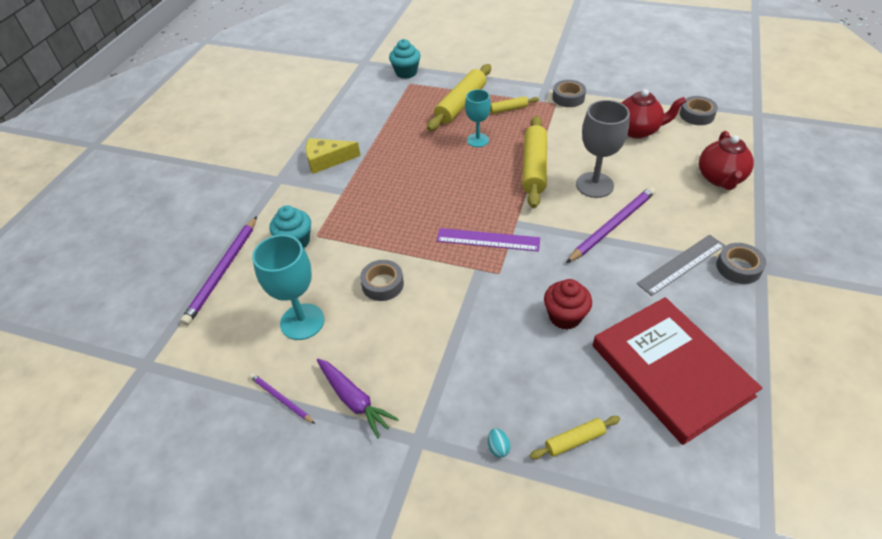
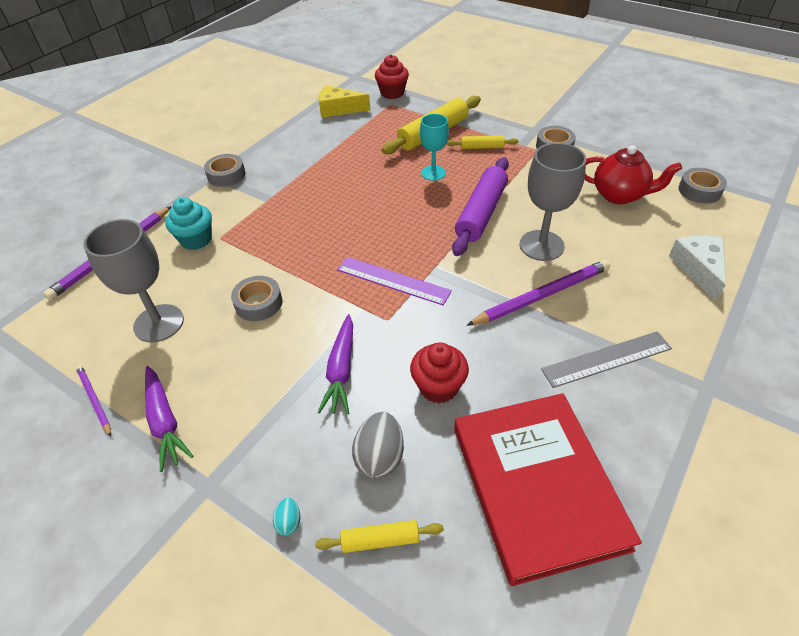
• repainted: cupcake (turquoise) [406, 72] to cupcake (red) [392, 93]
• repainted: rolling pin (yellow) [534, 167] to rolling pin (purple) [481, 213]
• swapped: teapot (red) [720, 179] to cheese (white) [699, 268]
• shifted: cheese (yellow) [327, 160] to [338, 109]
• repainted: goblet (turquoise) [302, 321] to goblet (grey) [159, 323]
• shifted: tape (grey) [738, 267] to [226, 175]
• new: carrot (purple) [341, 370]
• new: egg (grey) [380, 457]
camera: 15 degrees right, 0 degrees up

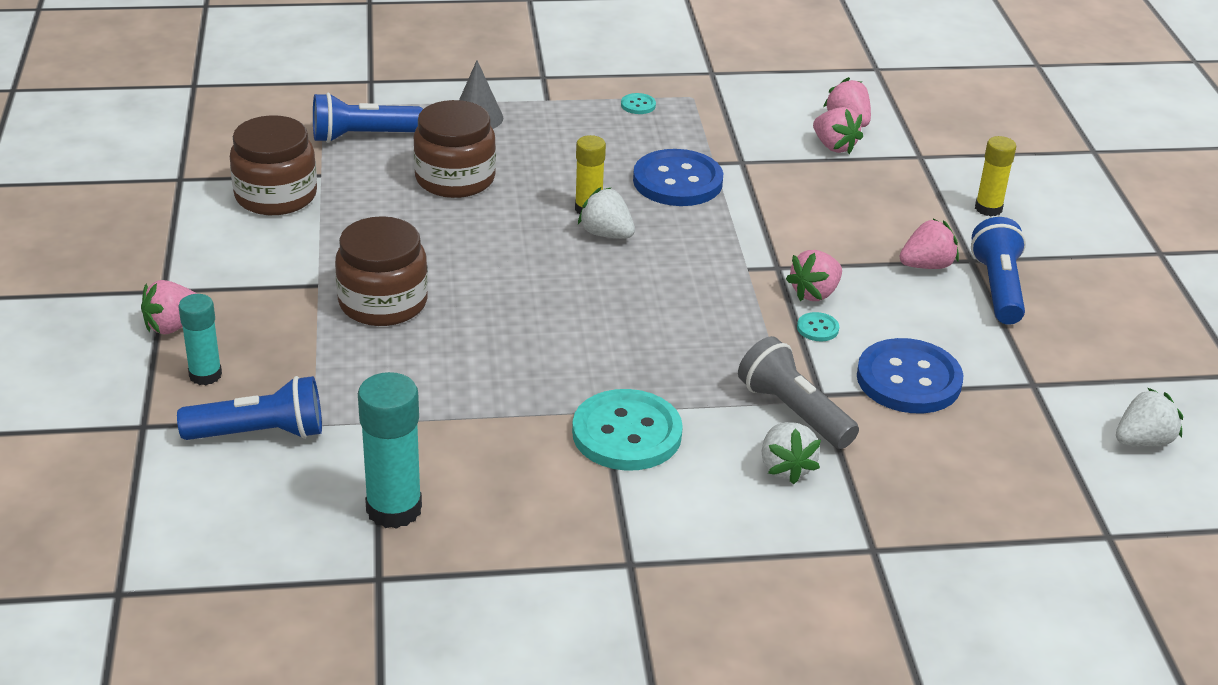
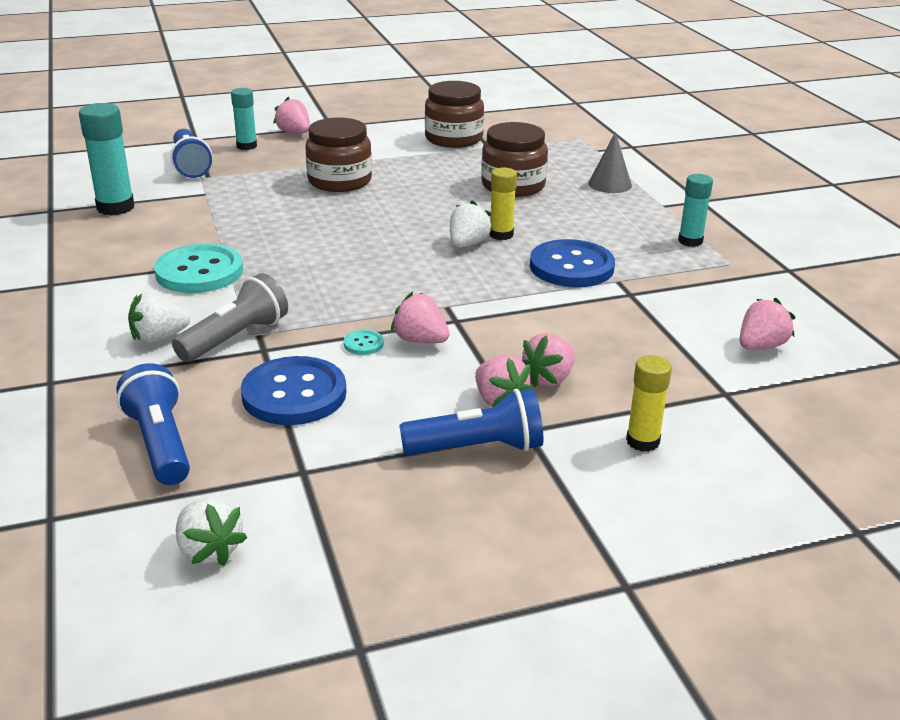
• shifted: flashlight (blue) [363, 136] to [160, 443]
• swapped: button (turquoise) [638, 105] to glue stick (turquoise) [690, 241]
• shifted: strawberry (pink) [834, 146] to [548, 379]
camera: 80 degrees right, 5 degrees down

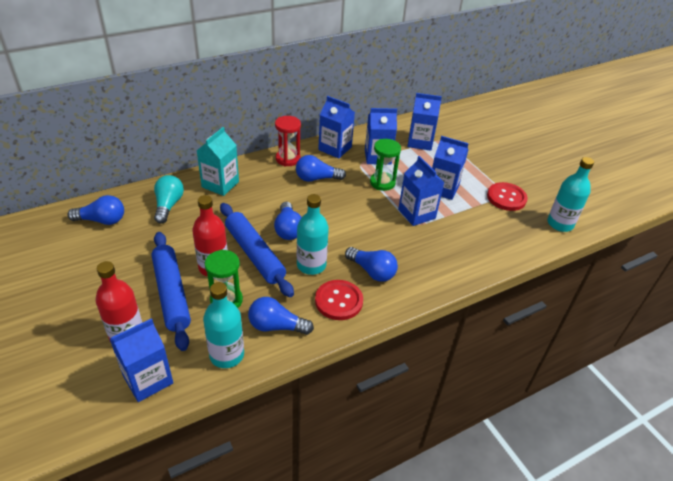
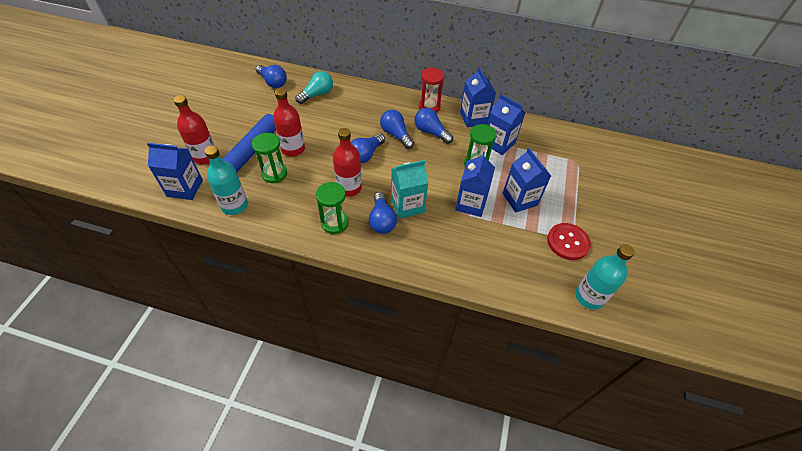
• gone: carton (blue) [420, 142]
• shifted: carton (turquoise) [220, 184] to [407, 205]
• repainted: bottle (turquoise) [311, 265] to bottle (red) [349, 188]
• gone: rolling pin (blue) [254, 254]
• swapped: button (red) [339, 301] to hourglass (green) [334, 223]
• shifted: light bulb (blue) [276, 326] to [396, 135]
camera: 45 degrees right, 10 degrees up

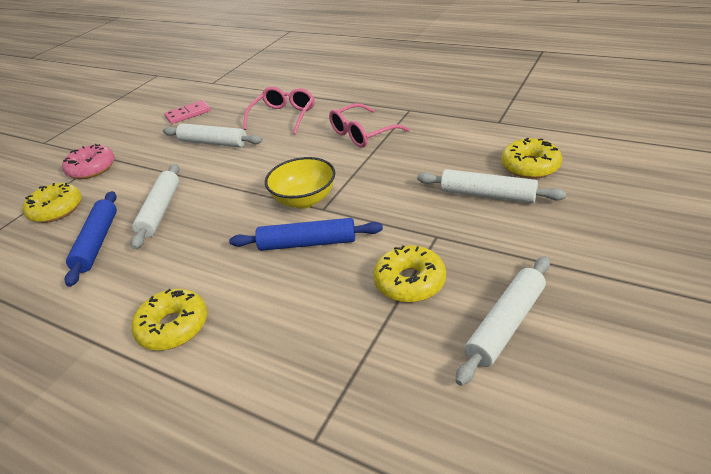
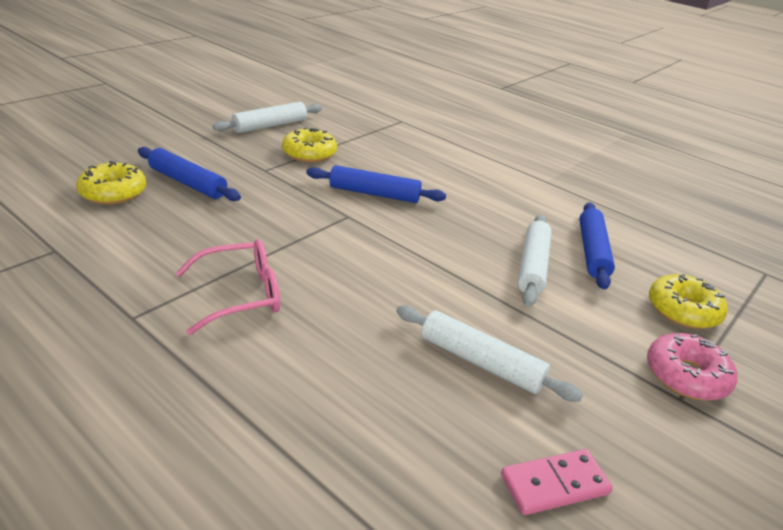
• gone: glasses (pink) [283, 116]
• gone: bowl (yellow) [304, 200]
• repainted: rolling pin (white) [487, 195] to rolling pin (blue) [187, 183]
• gone: donut (yellow) [173, 327]
camera: 175 degrees left, 5 degrees down

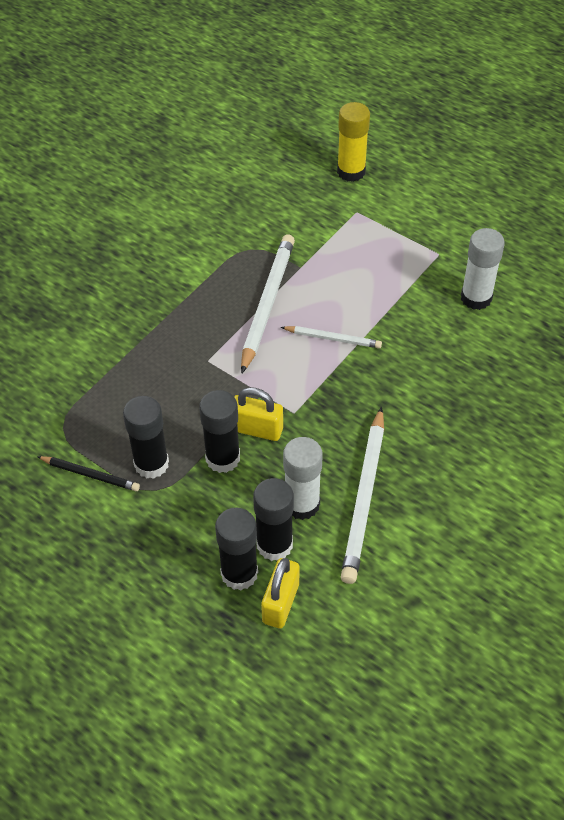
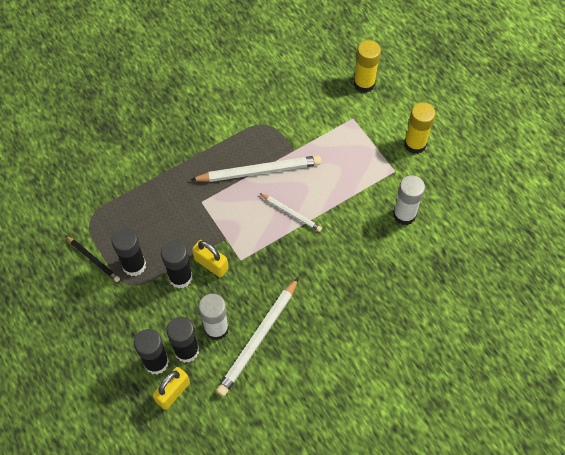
• rotated: pencil (white) [267, 303] = [259, 171] 45 degrees clockwise
• new: glue stick (yellow) [415, 144]
camera: 20 degrees right, 10 degrees up

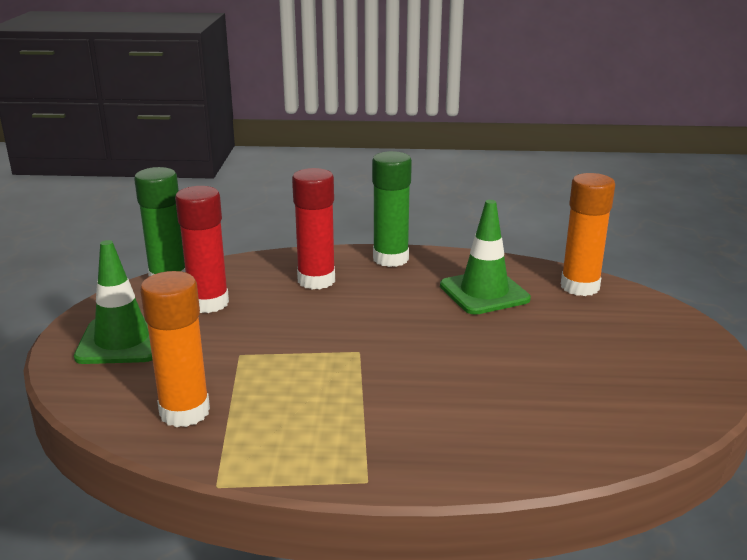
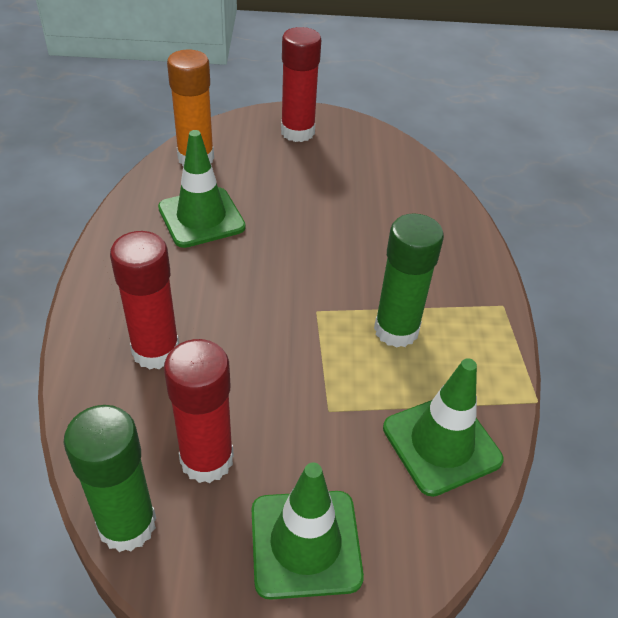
• shifted: glue stick (green) [390, 259] to [396, 330]
• swapped: glue stick (orange) [184, 412] to traffic cone (green) [441, 444]
• new: glue stick (red) [297, 132]
camera: 95 degrees left, 20 degrees up

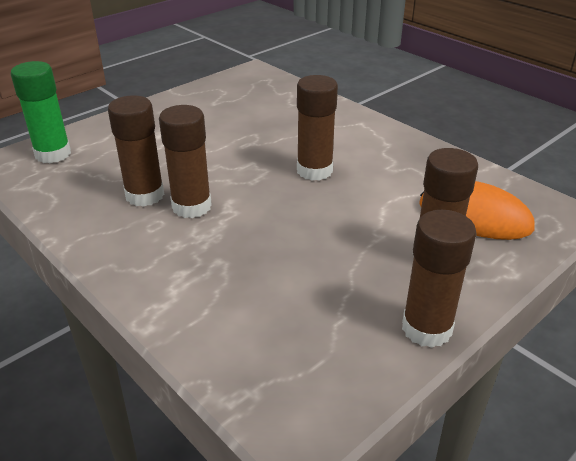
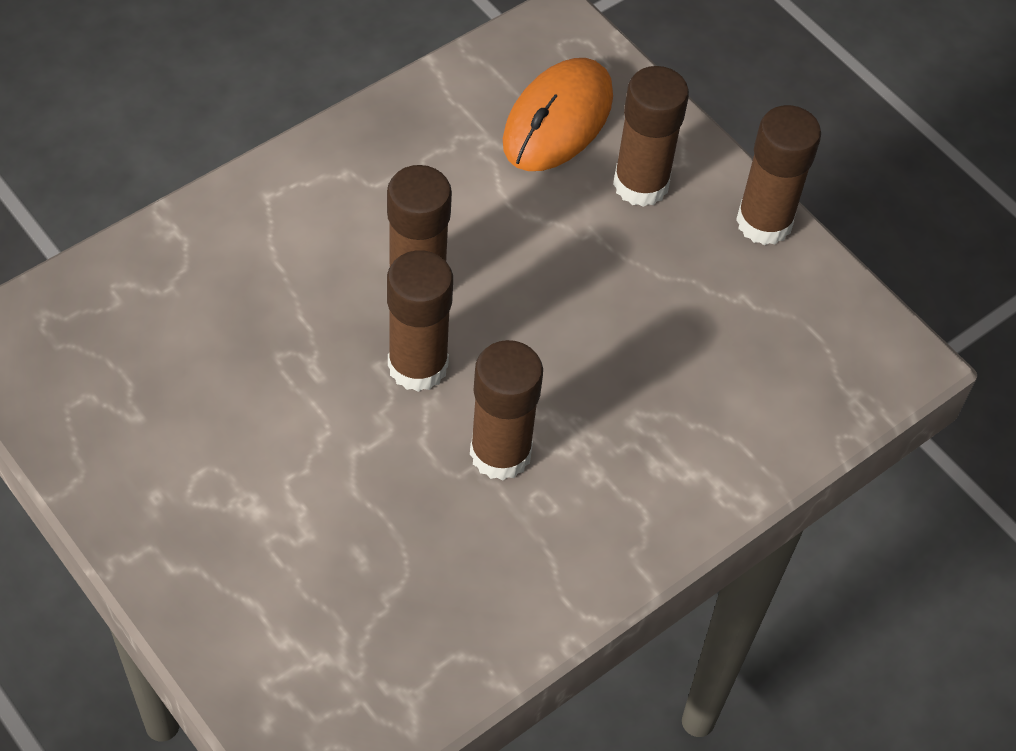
• gone: glue stick (green) [53, 154]
• shifted: glue stick (brown) [145, 195] to [418, 366]
camera: 90 degrees left, 20 degrees up

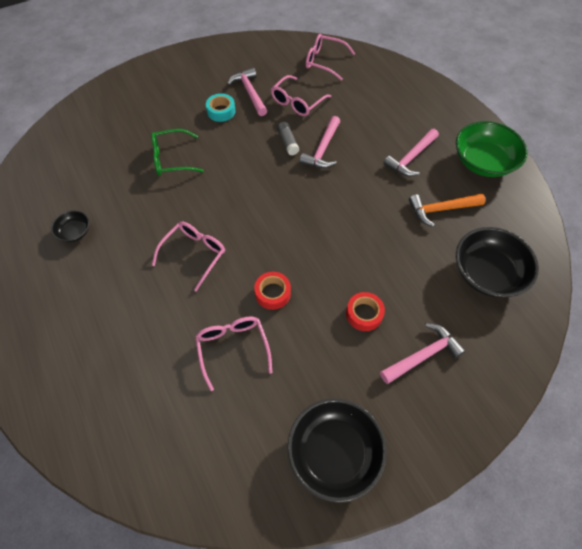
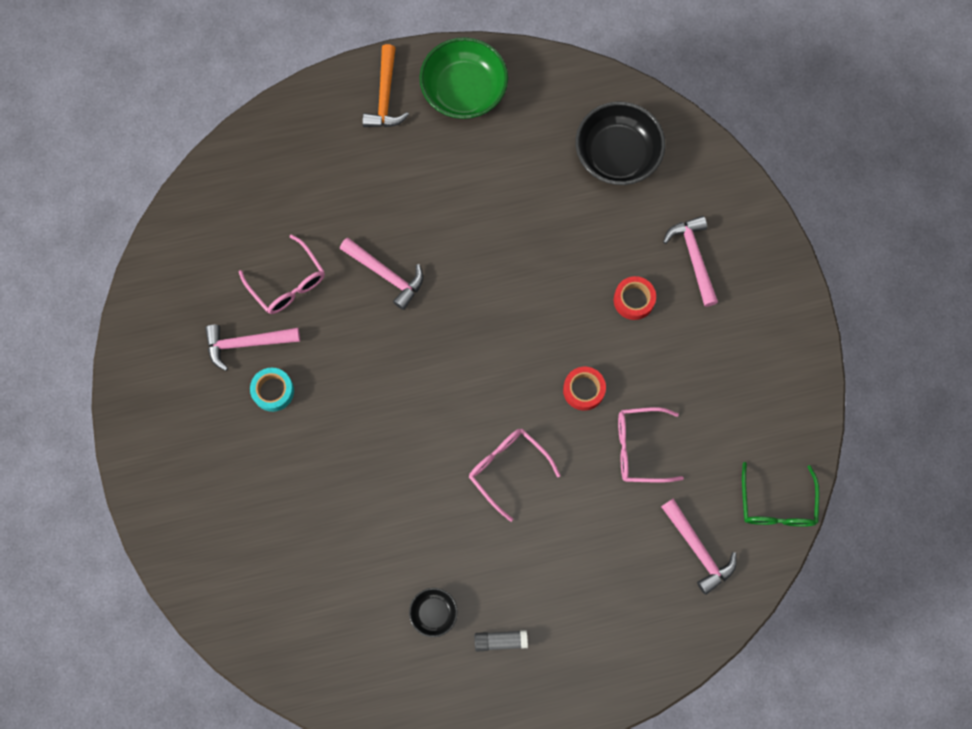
• gone: glasses (pink) [324, 61]
• shifted: glue stick (grey) [288, 142] to [500, 641]
• shifted: glasses (green) [172, 159] to [776, 504]
• shifted: hammer (pink) [411, 158] to [698, 550]
• shifted: hammer (orange) [441, 209] to [385, 96]
• gone: bowl (black) [334, 453]
camera: 75 degrees left, 15 degrees up

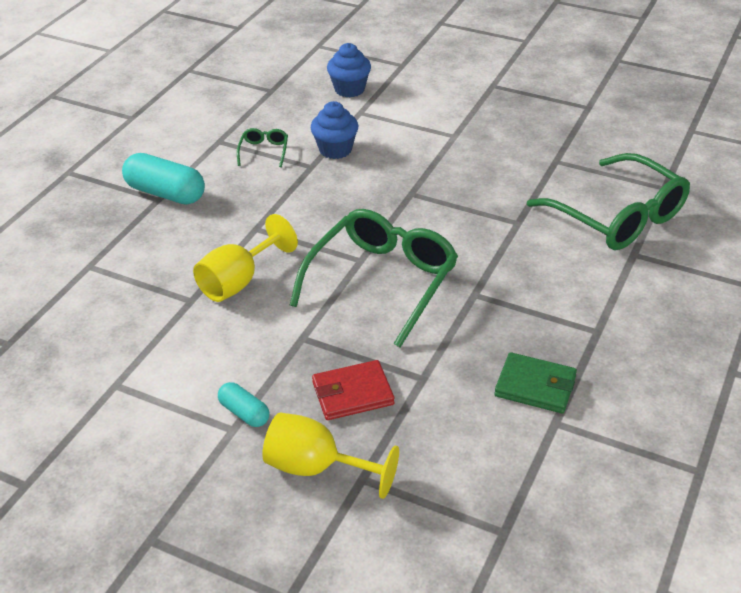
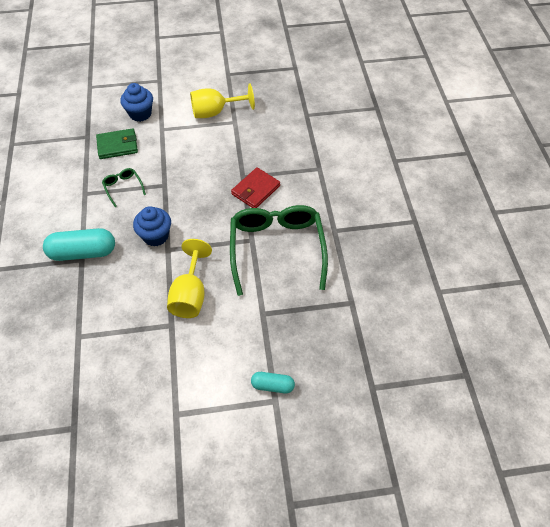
• shifted: cupcake (blue) [335, 150] to [155, 236]
• gone: glasses (green) [617, 216]
• shifted: wallet (green) [535, 386] to [117, 146]
• shifted: wallet (red) [352, 393] to [255, 190]
• shifted: goblet (yellow) [316, 468] to [215, 112]
camera: 35 degrees left, 15 degrees up

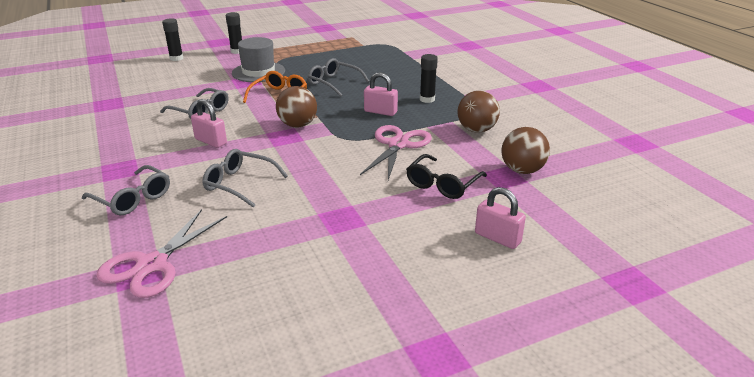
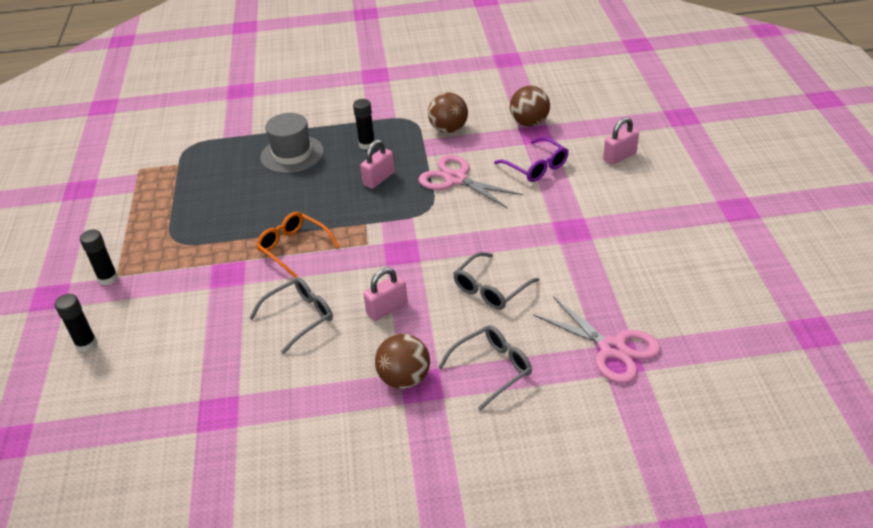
• shifted: hat (grey) [258, 72] to [292, 154]
• gone: glasses (grey) [333, 83]
• shifted: ball (brown) [297, 125] to [404, 379]
• repainted: glasses (black) [442, 184] to glasses (purple) [536, 167]
camera: 70 degrees left, 10 degrees up

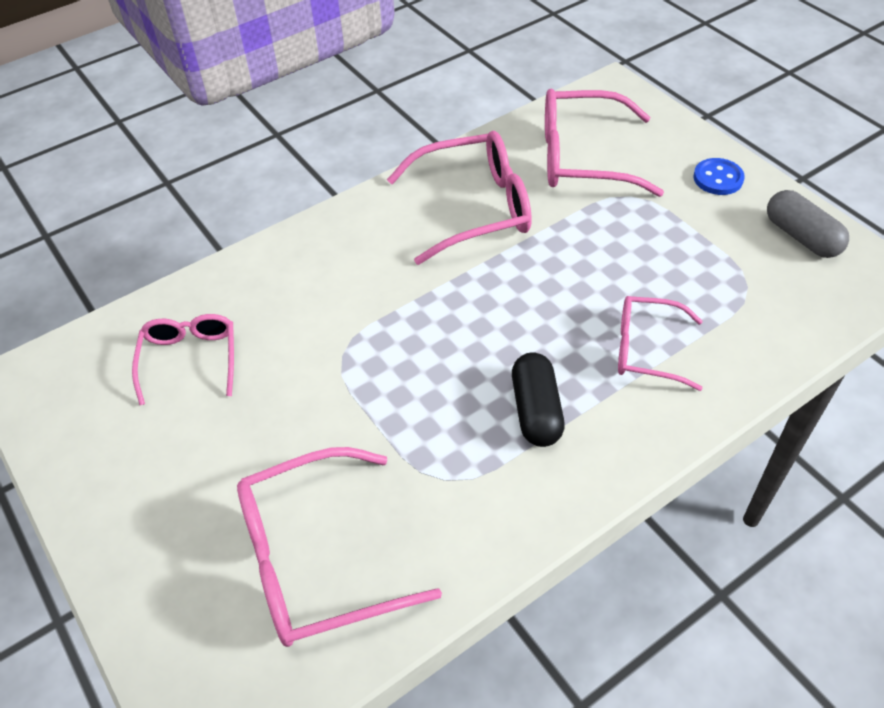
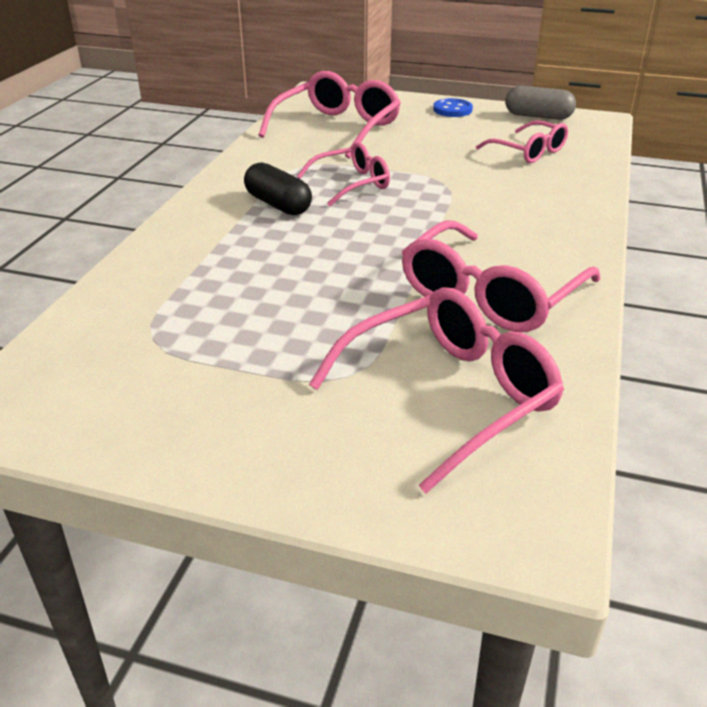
• shifted: button (blue) [718, 178] to [452, 110]
• shifted: capsule (grey) [801, 237] to [538, 116]
• shifted: glasses (pink) [646, 349] to [352, 184]
camera: 140 degrees right, 15 degrees down

